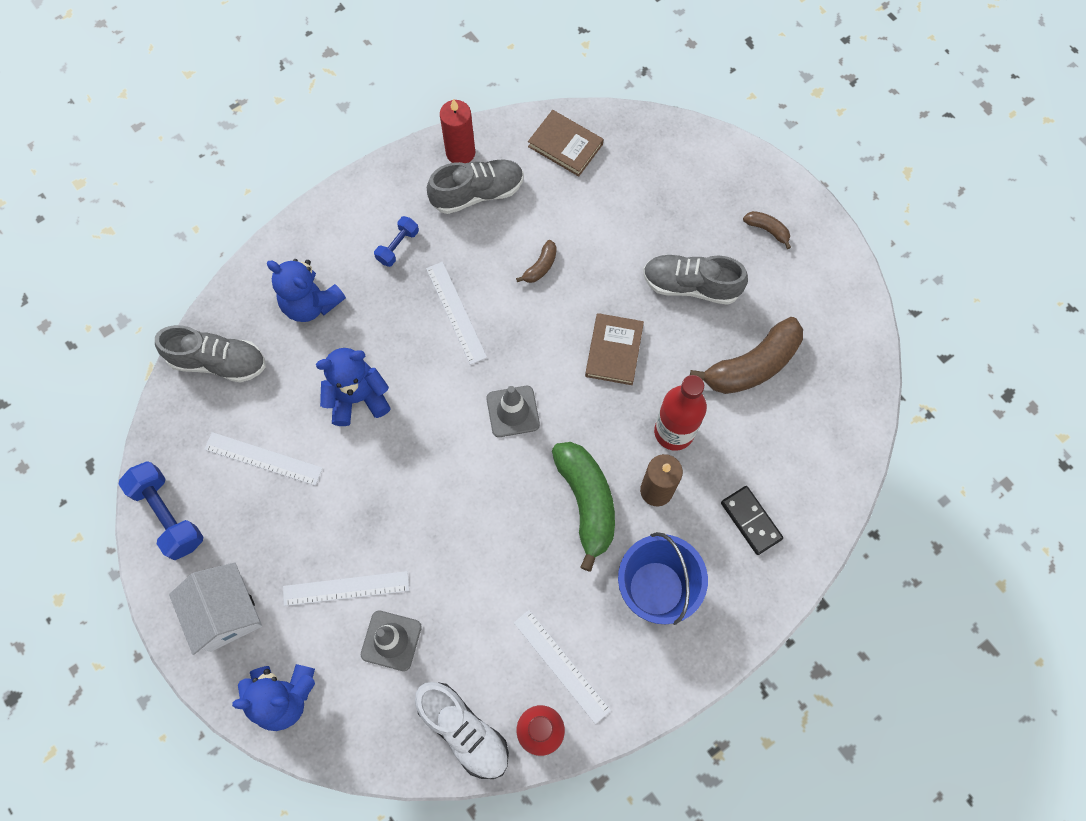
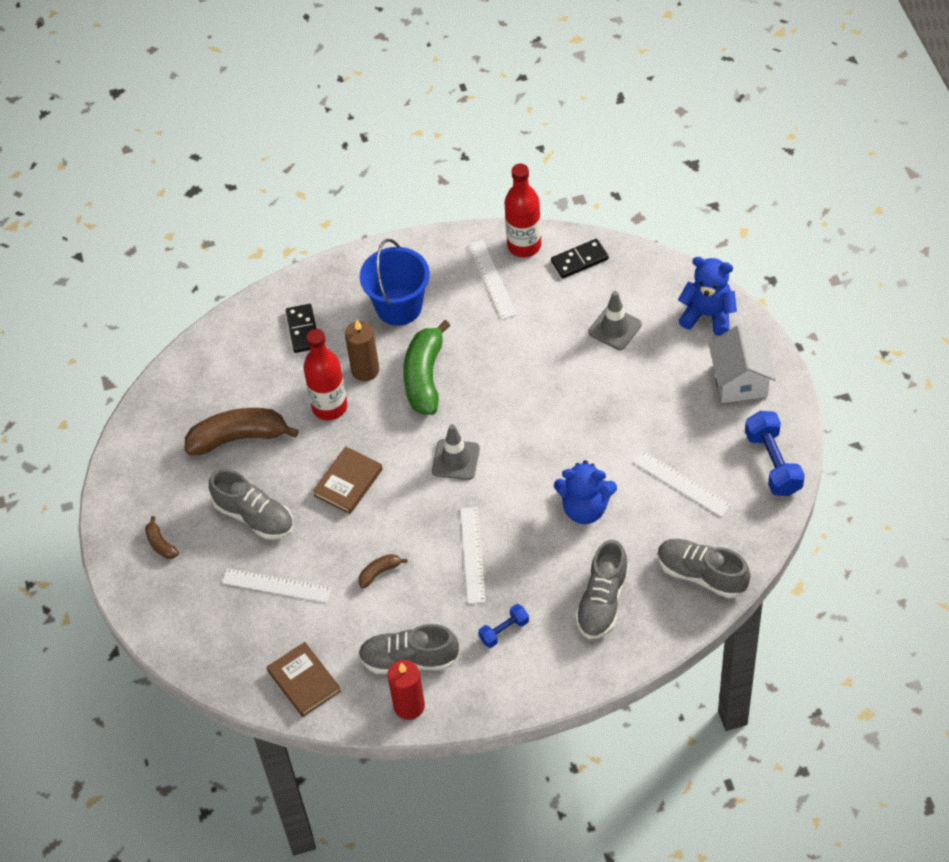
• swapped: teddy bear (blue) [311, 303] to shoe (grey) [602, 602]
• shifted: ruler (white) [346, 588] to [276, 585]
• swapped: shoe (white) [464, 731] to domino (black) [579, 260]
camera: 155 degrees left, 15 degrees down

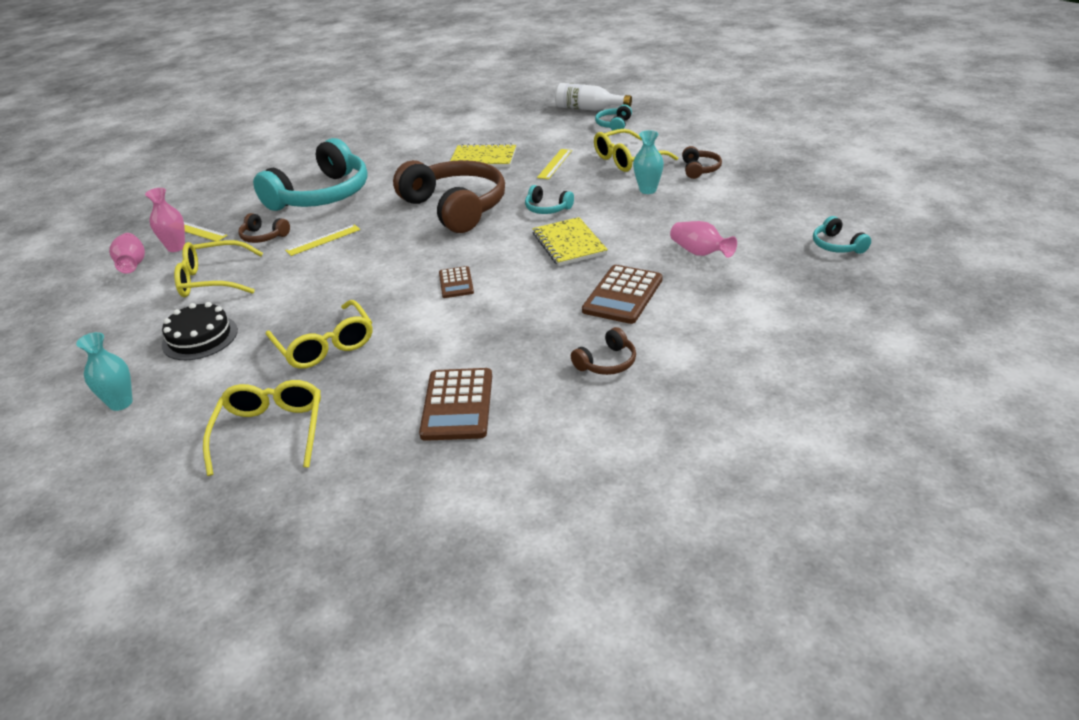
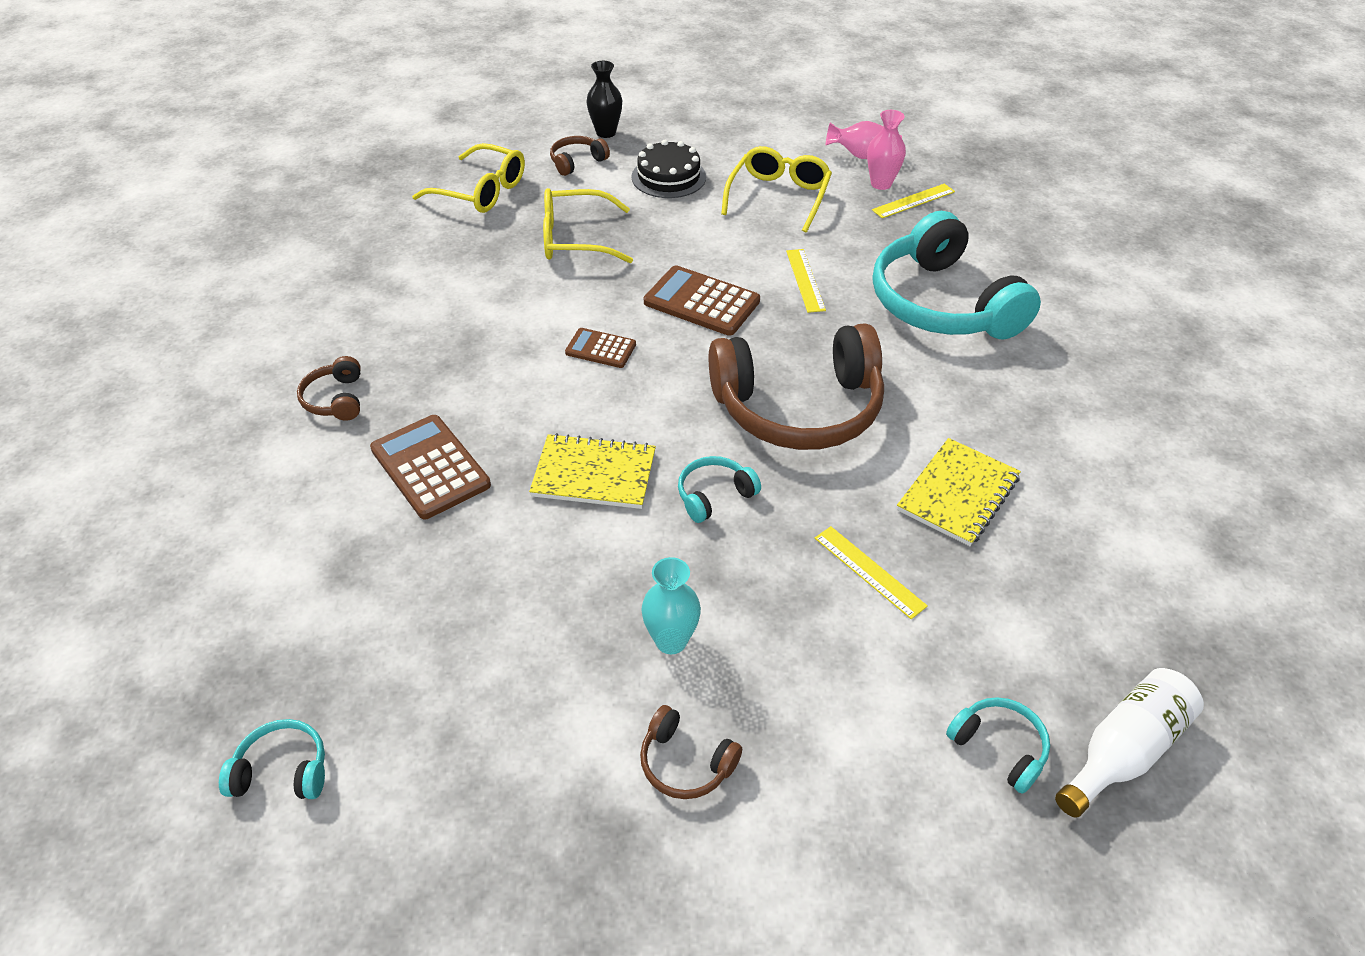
• gone: glasses (yellow) [627, 159]
• shifted: headphones (brown) [263, 236] to [577, 162]
• gone: vase (pink) [700, 253]
• repainted: vase (turquoise) [121, 403] to vase (black) [606, 132]
• shifted: calculator (brown) [457, 405] to [701, 302]
camera: 115 degrees right, 10 degrees up

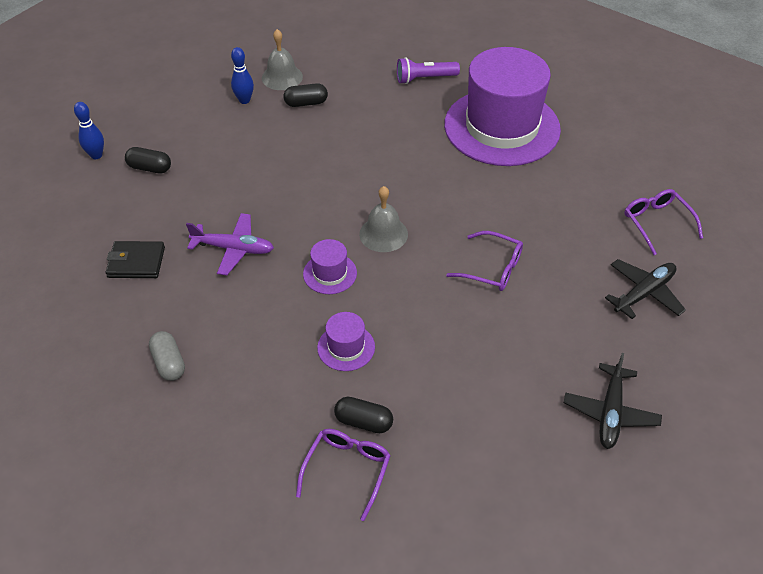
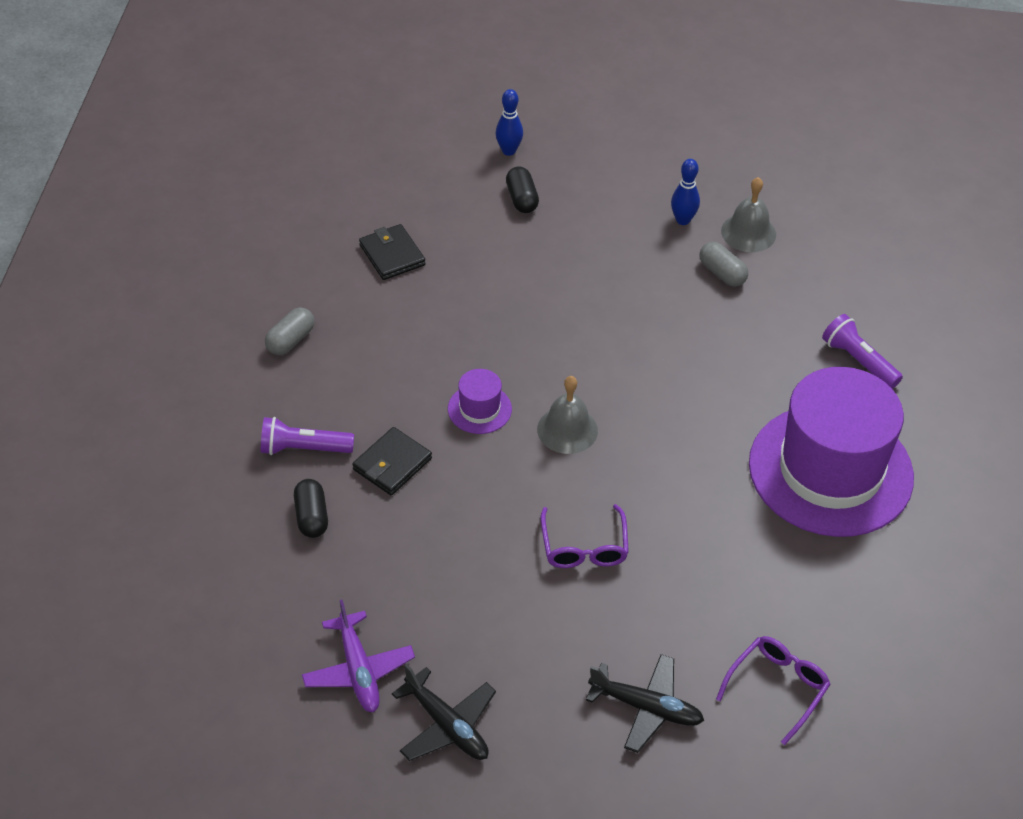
• repainted: capsule (black) [306, 103] to capsule (grey) [722, 273]
• shifted: plane (purple) [234, 249] to [358, 670]
• swapped: hat (purple) [346, 347] to wallet (black) [392, 464]
• rotated: plane (black) [610, 413] = [447, 725] 120 degrees counterclockwise
• gone: glasses (purple) [347, 470]
• new: flashlight (purple) [303, 448]
camera: 60 degrees right, 0 degrees up

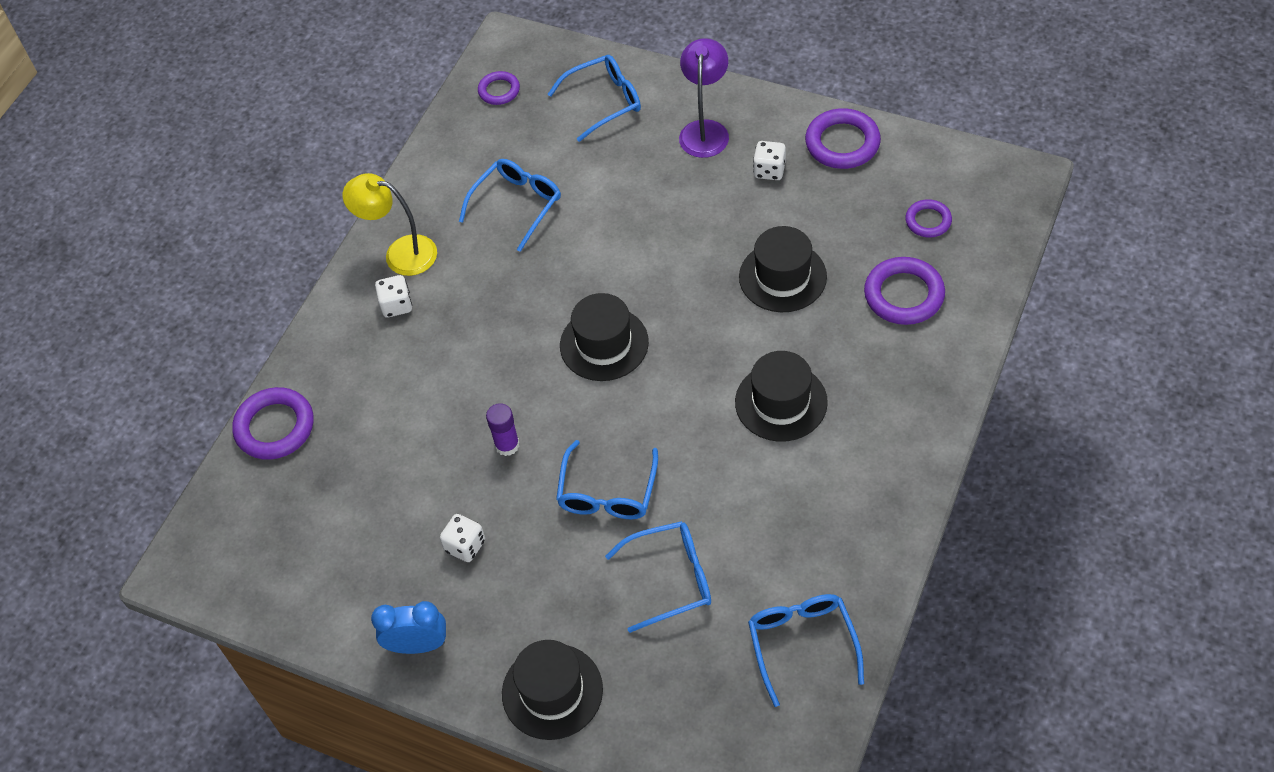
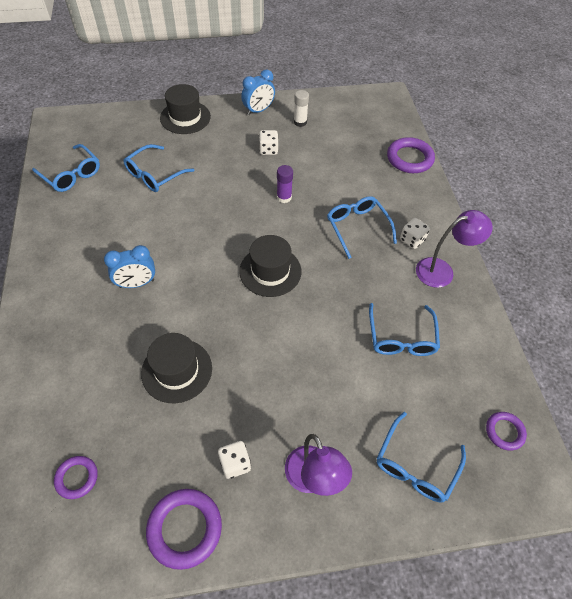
• repainted: lamp (yellow) [400, 253] to lamp (purple) [442, 270]
• gone: ring (purple) [904, 295]
• swapped: hat (black) [781, 402] to clock (blue) [137, 283]
• shifted: glasses (blue) [607, 493] to [357, 227]
• new: glue stick (white) [300, 122]
camera: 140 degrees right, 0 degrees up

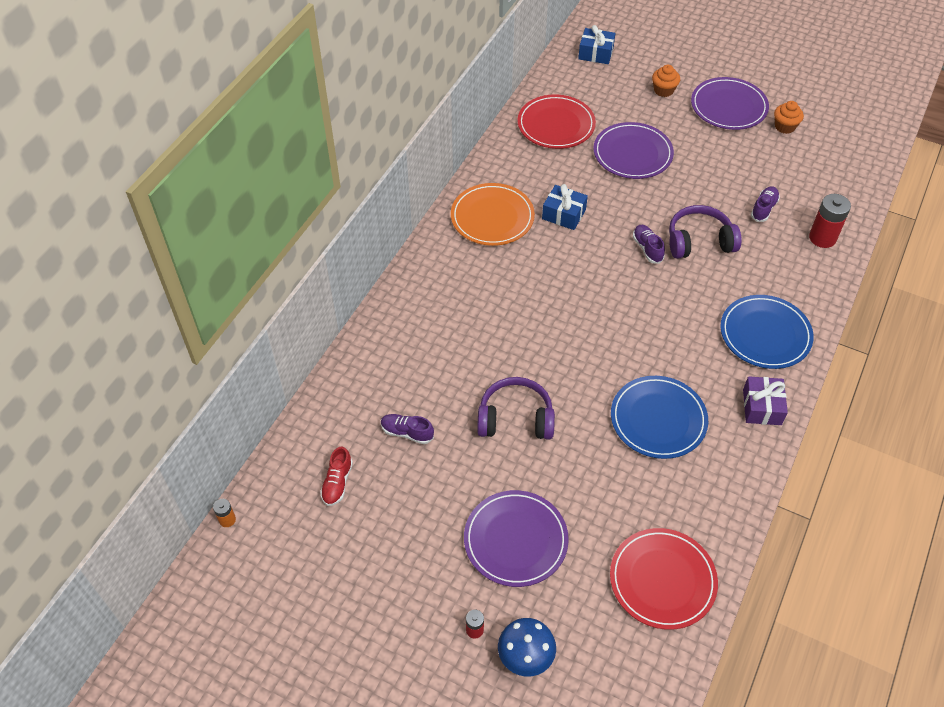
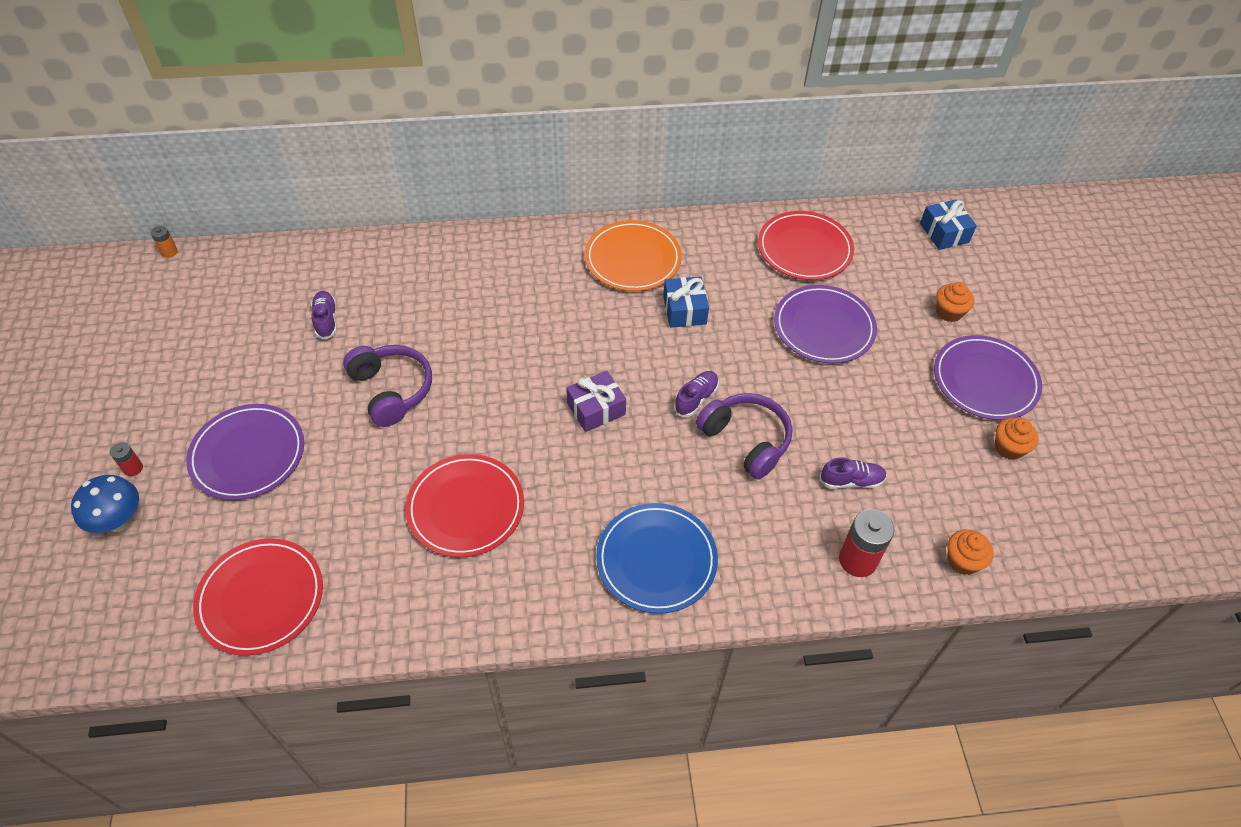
• repainted: plate (blue) [658, 419] to plate (red) [466, 508]
• shifted: gift (purple) [762, 407] to [596, 409]
• gone: shoe (red) [337, 483]
• new: cupcake (orange) [962, 561]
camera: 55 degrees right, 0 degrees up

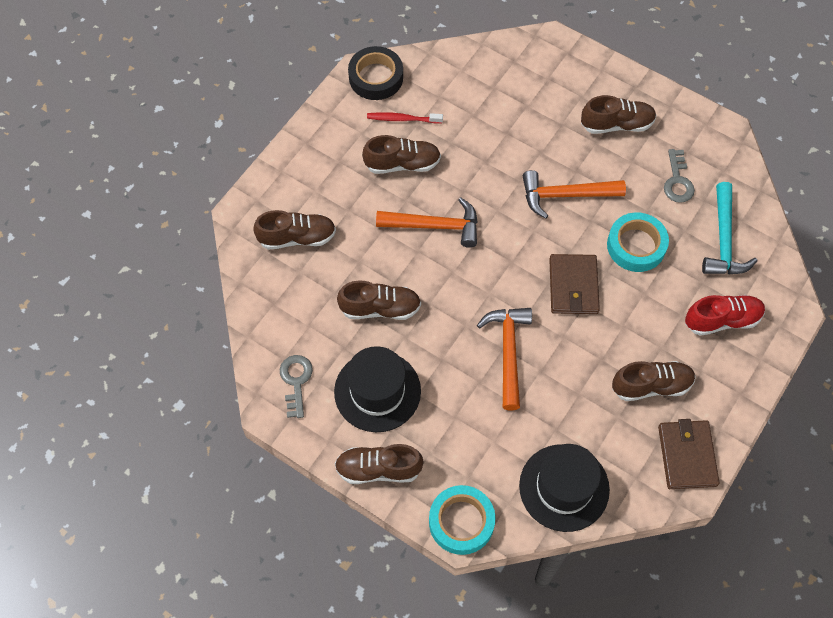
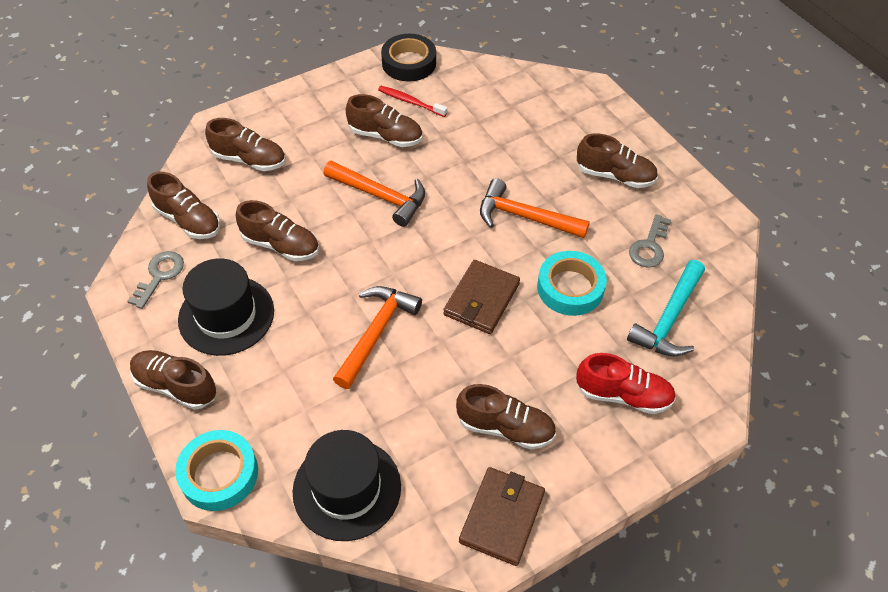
• new: shoe (brown) [188, 220]
camera: 25 degrees right, 10 degrees down

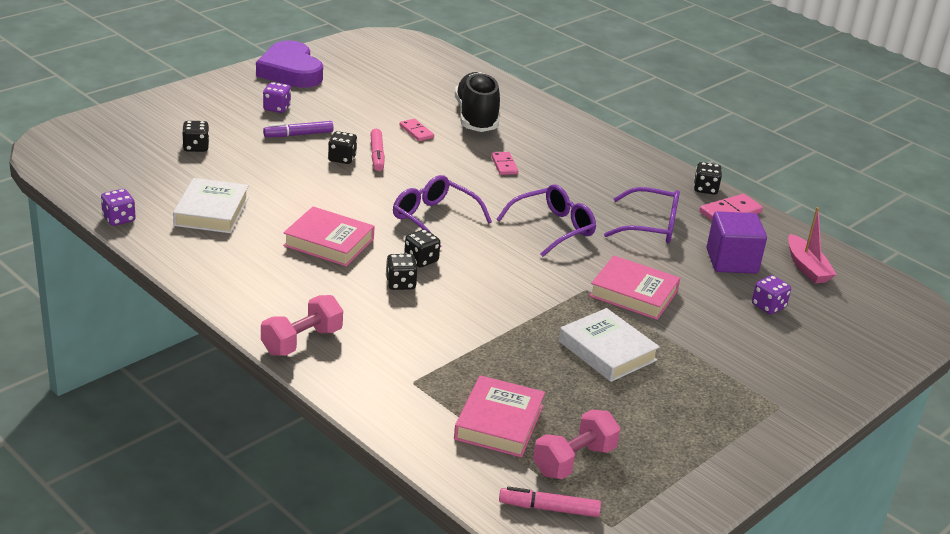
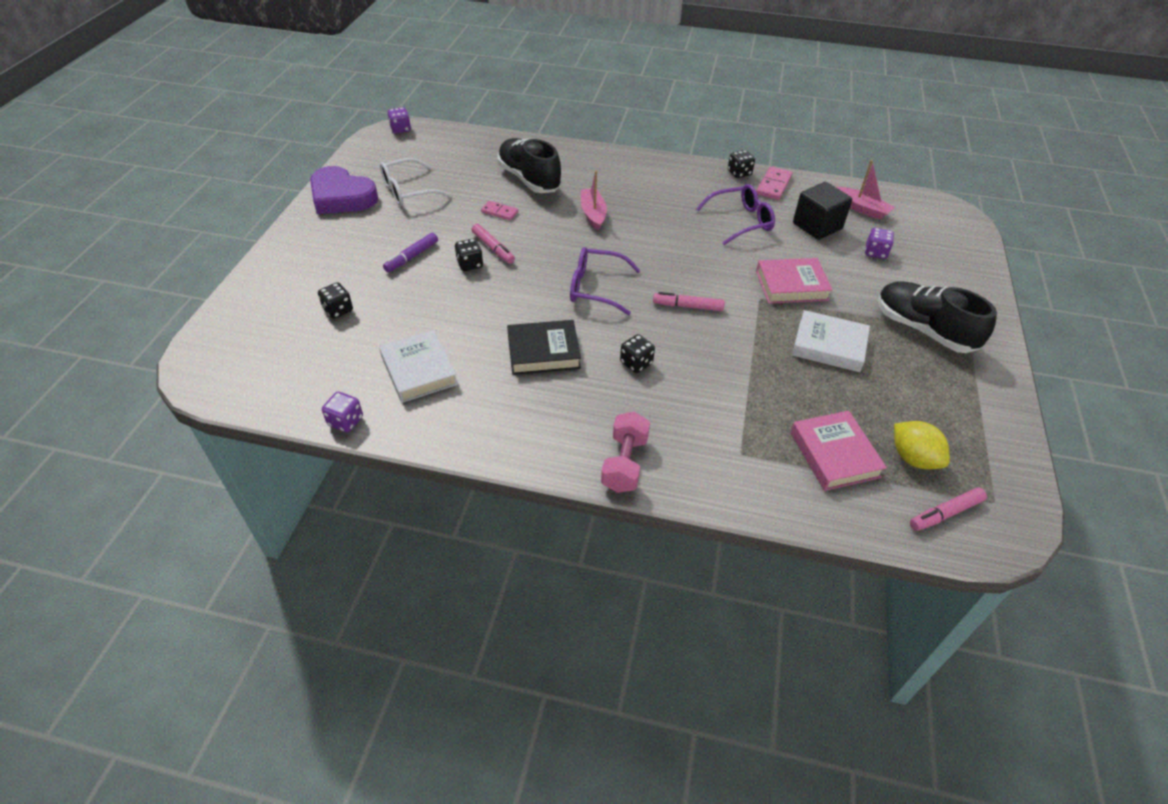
• shifted: dice (purple) [276, 108] to [400, 129]
• swapped: domino (pink) [504, 165] to boat (pink) [593, 214]
• gone: glasses (purple) [552, 228]
• repainted: book (pink) [329, 242] to book (black) [543, 352]
• repainted: cube (purple) [731, 261] to cube (black) [817, 226]
• gone: dice (black) [421, 260]
• swapped: dumbbell (pink) [574, 460] to lemon (yellow) [913, 458]
• new: glasses (white) [408, 191]
• new: shoe (black) [923, 330]
• new: marker (pink) [687, 306]
camera: 30 degrees left, 15 degrees up

